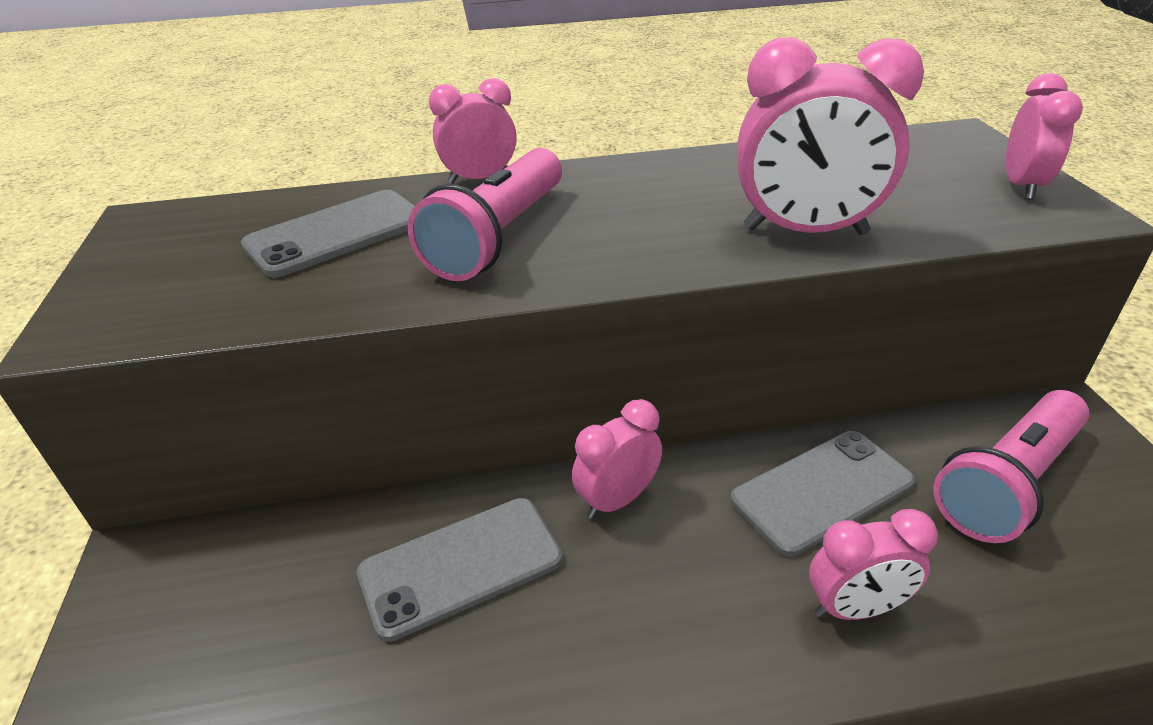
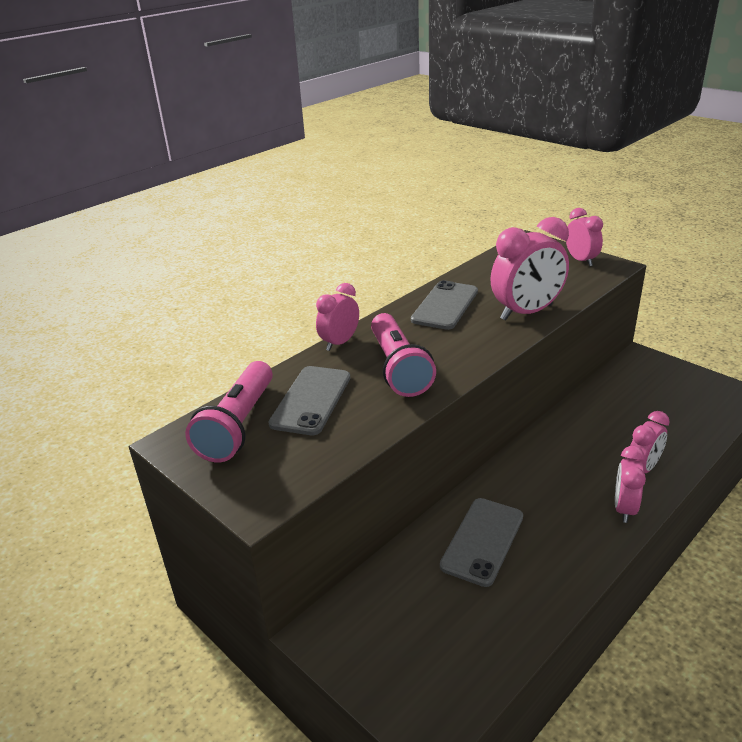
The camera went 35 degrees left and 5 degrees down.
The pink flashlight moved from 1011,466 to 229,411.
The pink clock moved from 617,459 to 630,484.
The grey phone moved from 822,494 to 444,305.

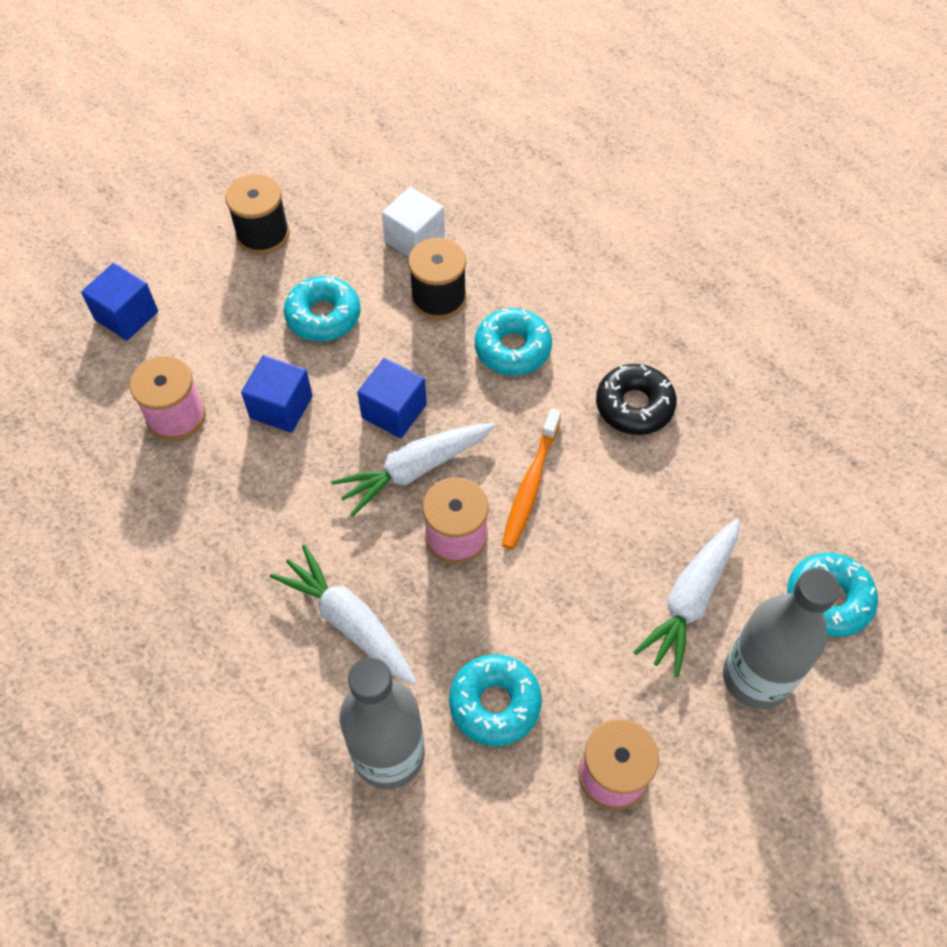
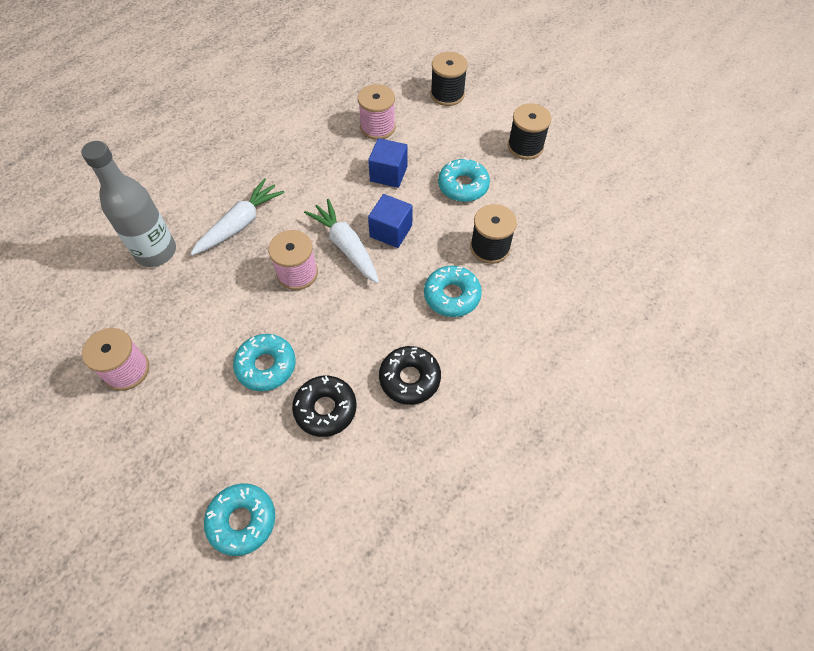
The camera went 85 degrees right and 0 degrees up.
The white cube at 413,222 disappeared.
The blue cube at 119,302 was replaced by the black spool at 449,79.
The orange toothbrush at 531,479 disappeared.
The white carrot at 686,597 disappeared.
The grey bottle at 781,638 disappeared.
The turquoise donut moved from 495,700 to 264,362.
The black donut at 324,406 appeared.

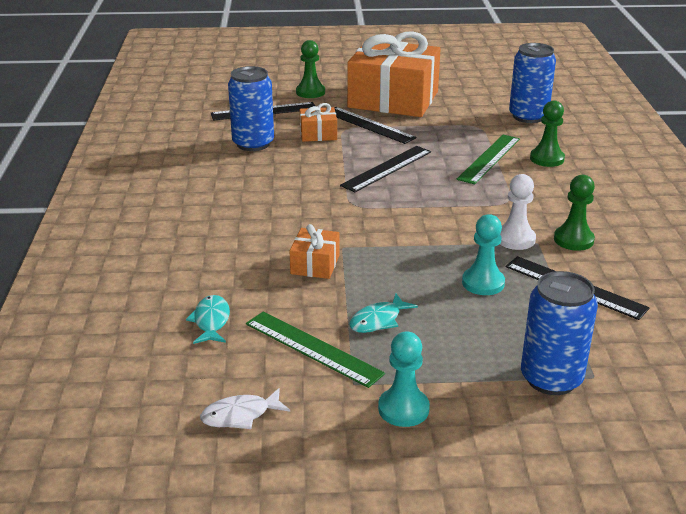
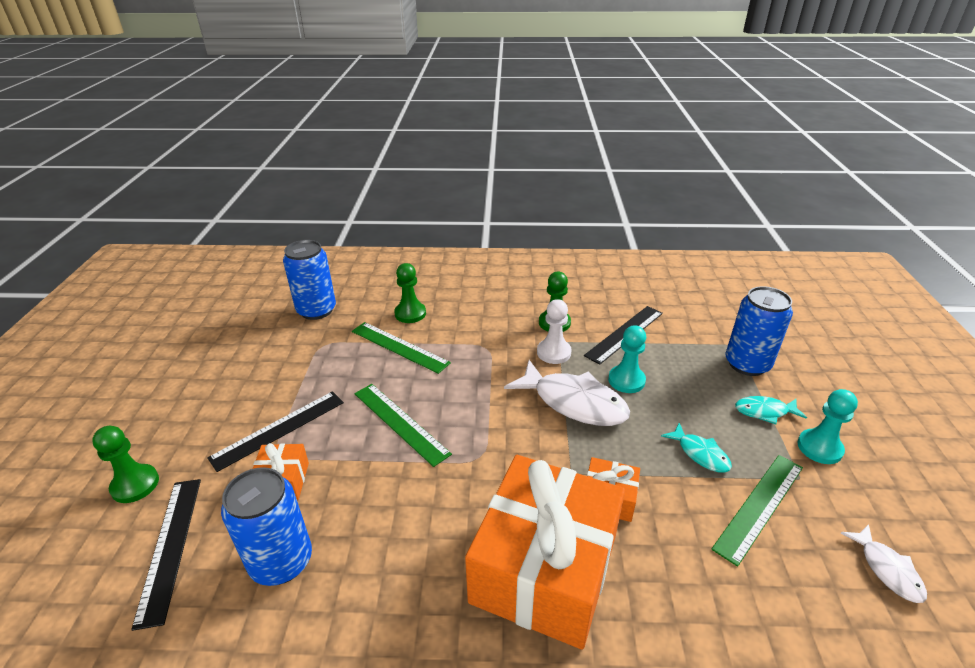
The camera went 85 degrees left and 5 degrees up.
The orange gift moved from 394,74 to 545,552.
The black ruler at 385,169 became the green ruler at 403,425.
The turquoise fish moved from 208,319 to 771,410.
The white fish at 567,393 appeared.

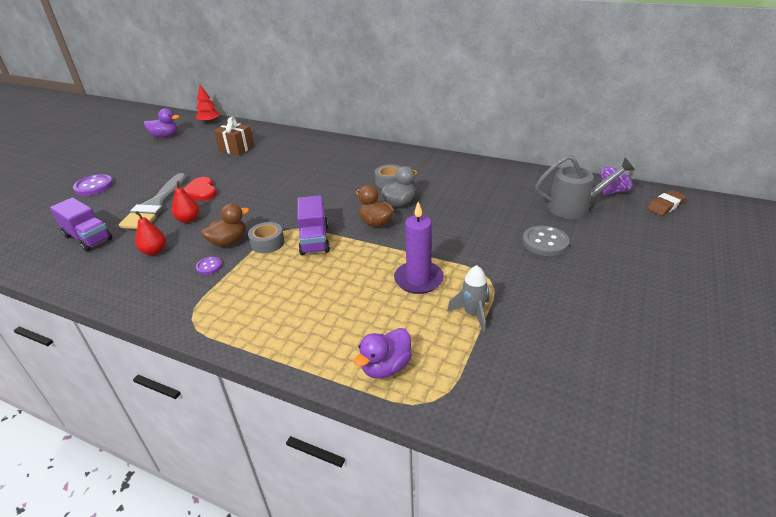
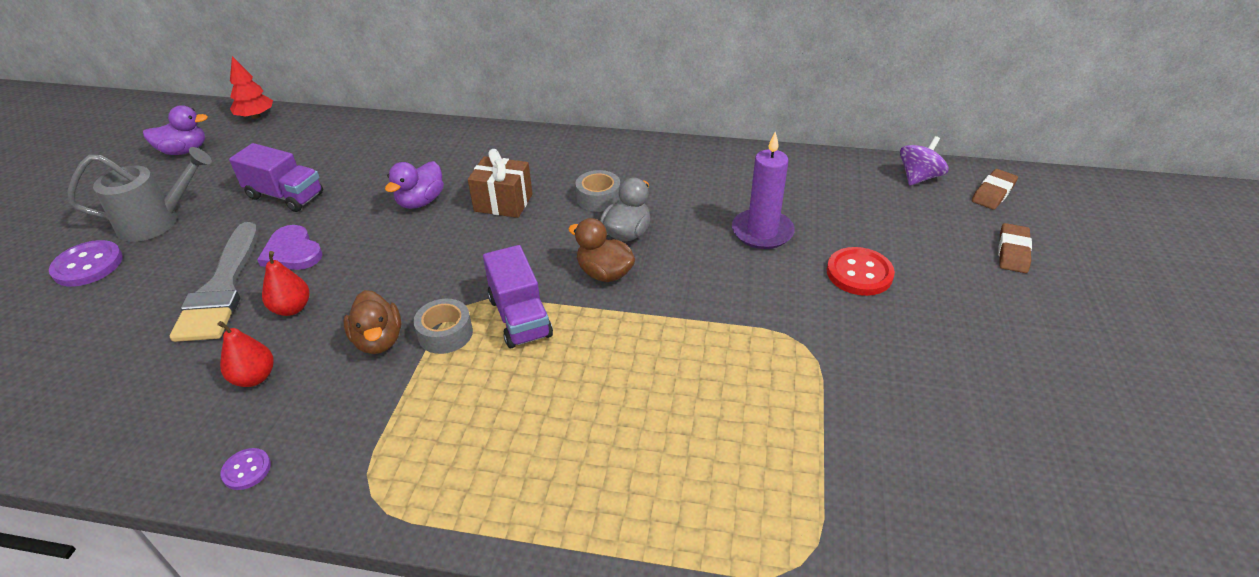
The camera went 15 degrees left and 5 degrees up.
The brown gift moved from 234,136 to 500,183.
The grey watering can moved from 585,187 to 139,194.
The red heart at 200,189 became the purple heart at 290,247.
The purple truck moved from 81,224 to 276,177.
The purple candle moved from 419,248 to 763,190.
The brown duck at 225,225 turned 120 degrees clockwise.
The grey button at 546,240 became the red button at 861,271.
The purple button moved from 209,266 to 245,469.
The grey rocket at 468,298 disappeared.
The purple duck moved from 383,353 to 414,185.
The brown eraser at 1015,248 appeared.

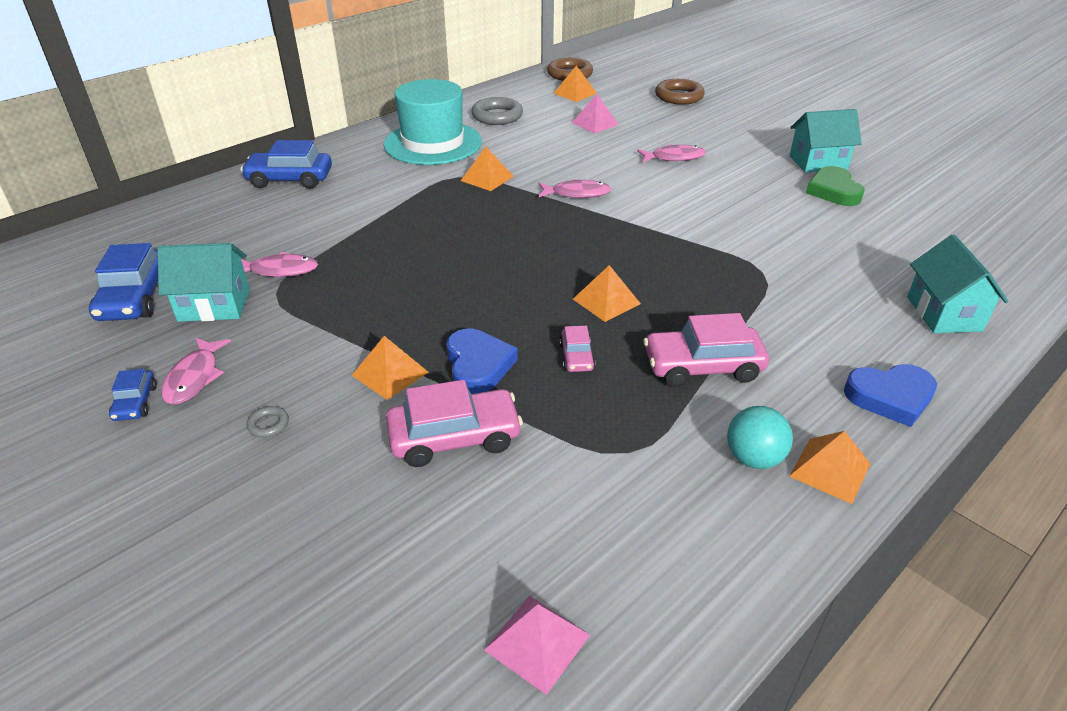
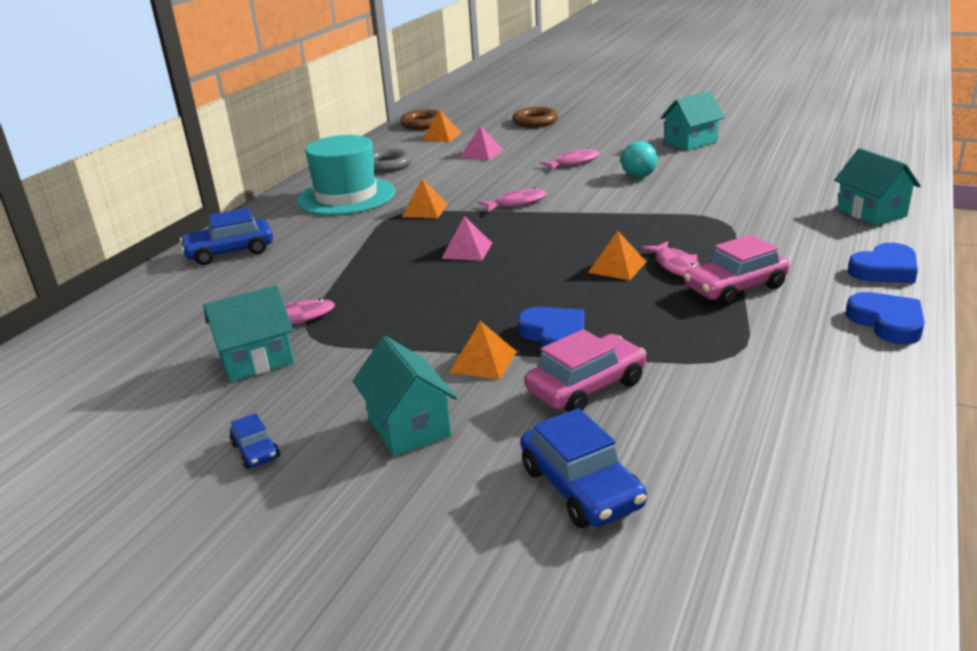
The camera went 20 degrees left and 10 degrees down.
The green heart at 835,186 disappeared.
The blue car moved from 123,282 to 584,468.
The pink car at 577,349 disappeared.
The pink fish moved from 196,371 to 670,259.
The grey ring at 268,422 was replaced by the turquoise house at 405,396.
The turquoise ball moved from 760,437 to 639,159.
The orange pyramid at 829,467 was replaced by the blue heart at 885,318.
The pink pyramid moved from 537,645 to 466,238.

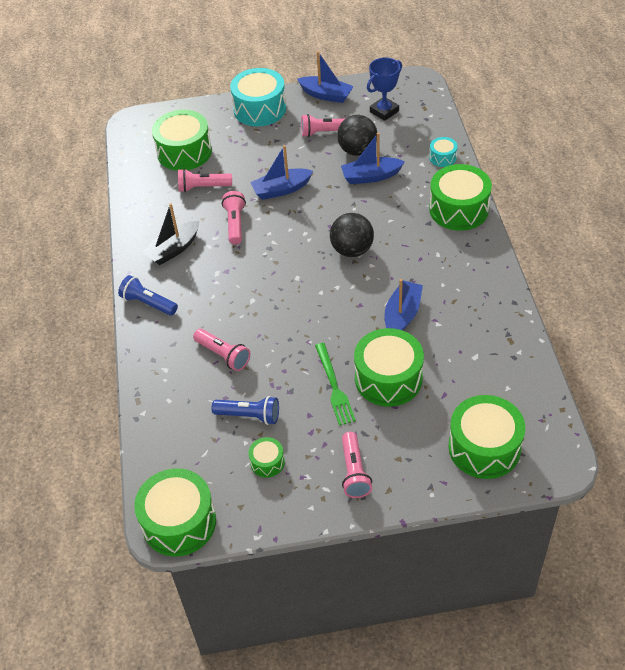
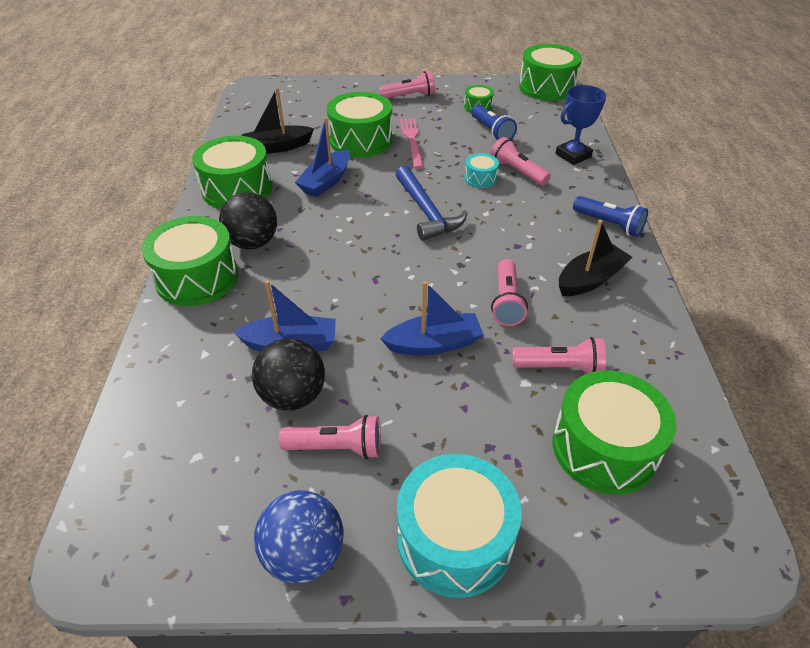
The camera went 175 degrees left and 5 degrees down.
The blue boat at 325,77 was replaced by the blue ball at 298,536.
The blue trophy moved from 384,89 to 580,125.
The turquoise drum moved from 443,152 to 481,170.
The black ball moved from 352,235 to 248,220.
The green fork at 335,384 became the pink fork at 412,143.
The green drum moved from 486,437 to 232,172.
The blue flashlight at 245,410 turned 135 degrees counterclockwise.
The pink flashlight at 357,465 turned 75 degrees clockwise.
The black boat at 278,120 appeared.
The blue hammer at 432,203 appeared.

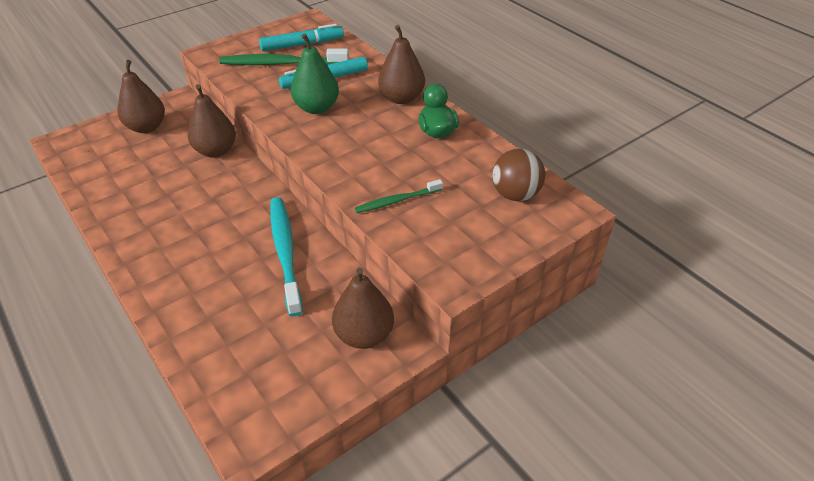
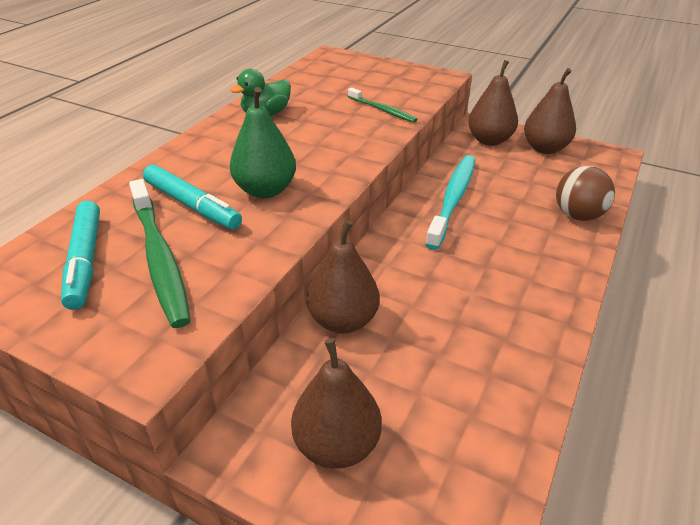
The camera went 115 degrees left and 5 degrees down.
The turquoise marker at 301,37 turned 150 degrees counterclockwise.
The brown pear moved from 401,64 to 550,111.
The brown ball moved from 518,175 to 585,193.
The turquoise toothbrush at 286,256 turned 150 degrees clockwise.

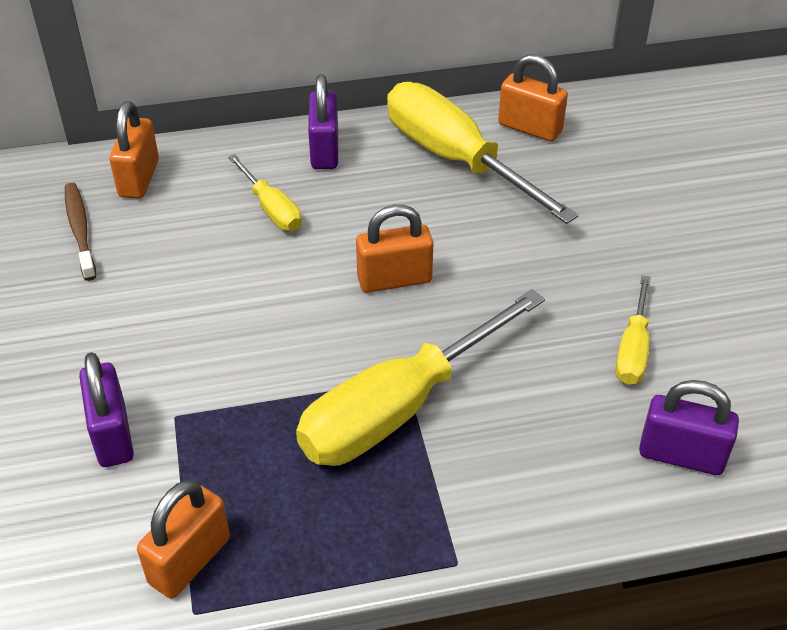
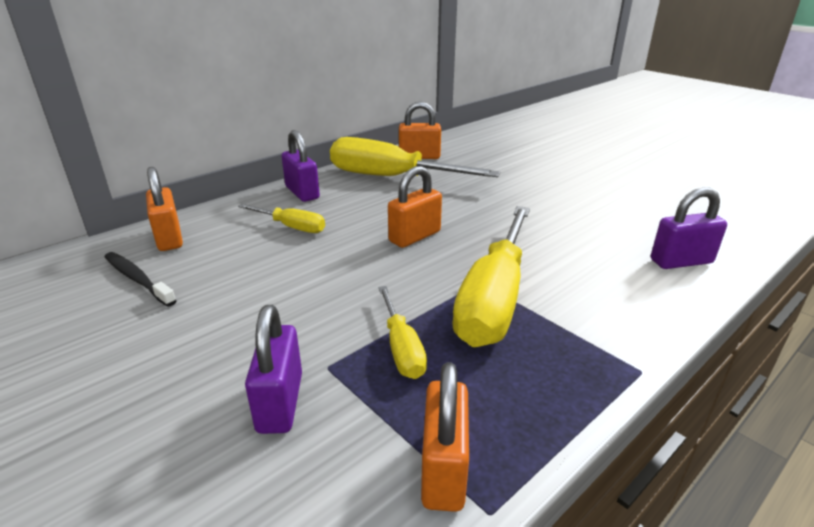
The camera went 30 degrees left and 15 degrees down.
The brown toothbrush at 80,232 became the black toothbrush at 141,279.
The yellow screwdriver moved from 633,330 to 402,332.
The purple padlock at 106,409 turned 45 degrees clockwise.

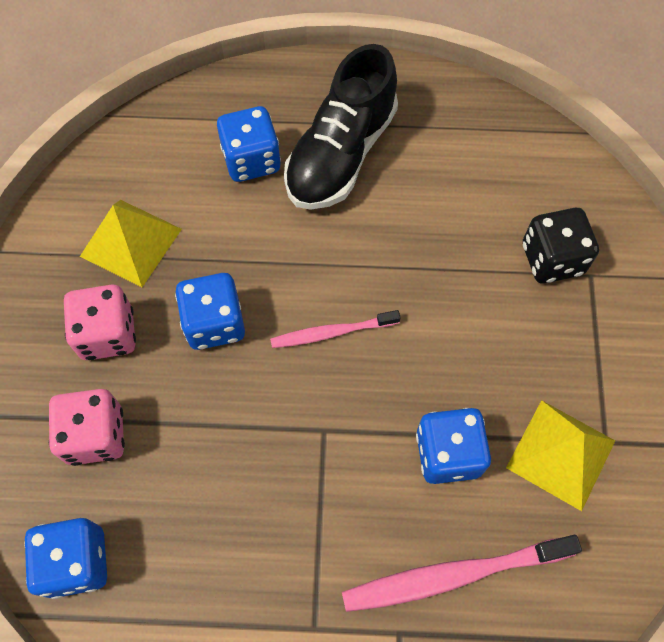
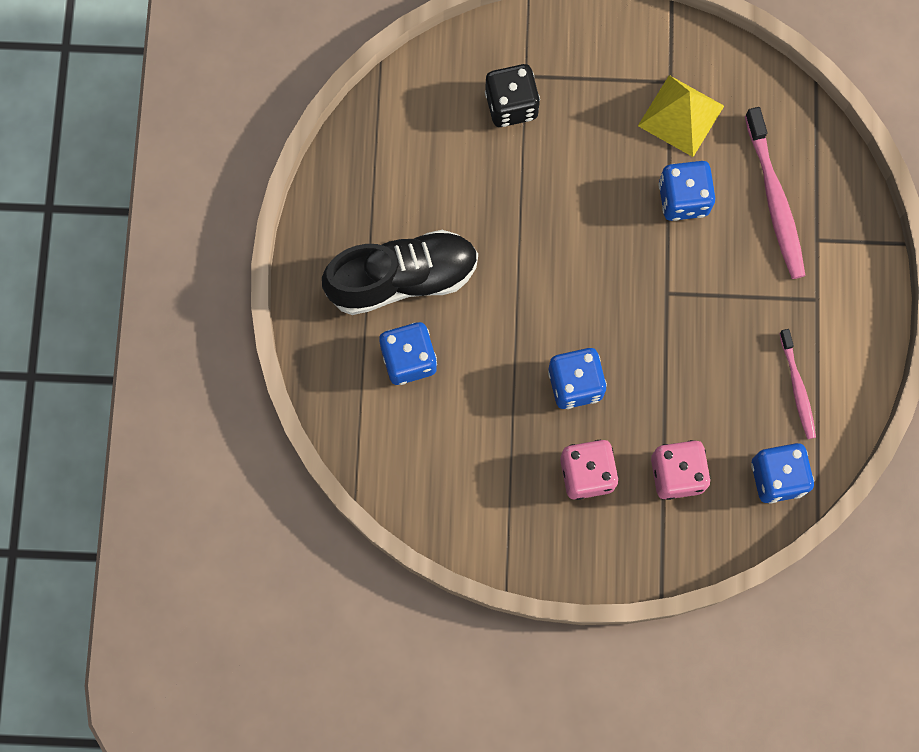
The camera went 90 degrees left and 10 degrees up.
The black shoe at 341,127 turned 45 degrees counterclockwise.
The yellow pyramid at 131,243 disappeared.
The pink toothbrush moved from 335,329 to 797,384.

